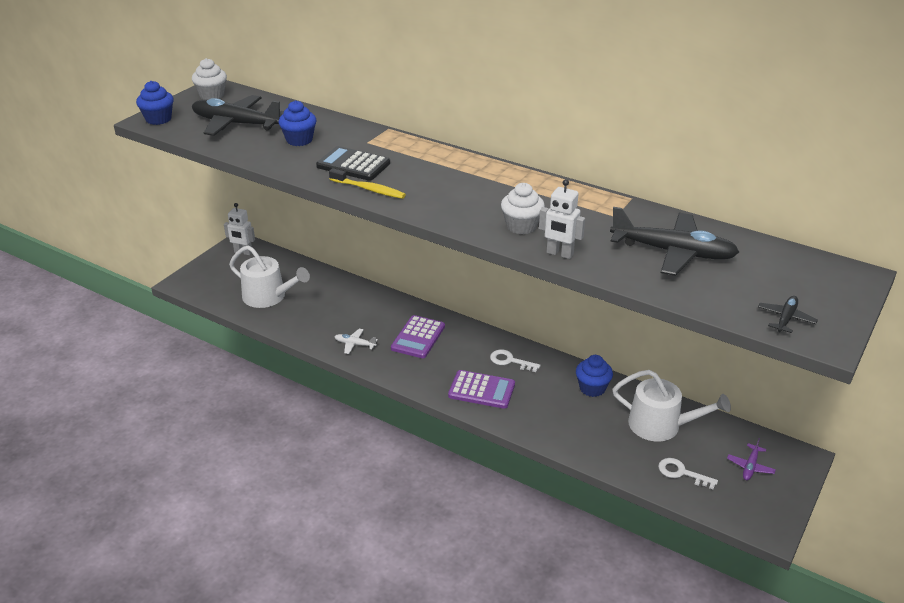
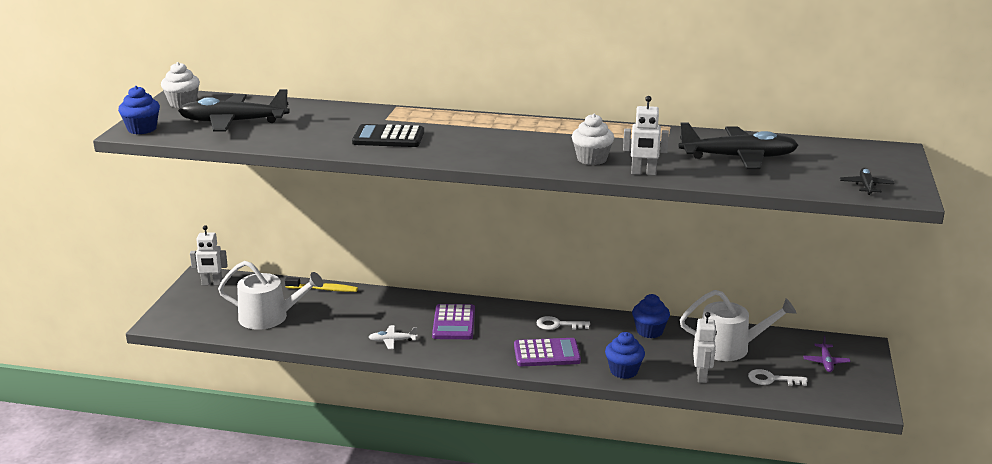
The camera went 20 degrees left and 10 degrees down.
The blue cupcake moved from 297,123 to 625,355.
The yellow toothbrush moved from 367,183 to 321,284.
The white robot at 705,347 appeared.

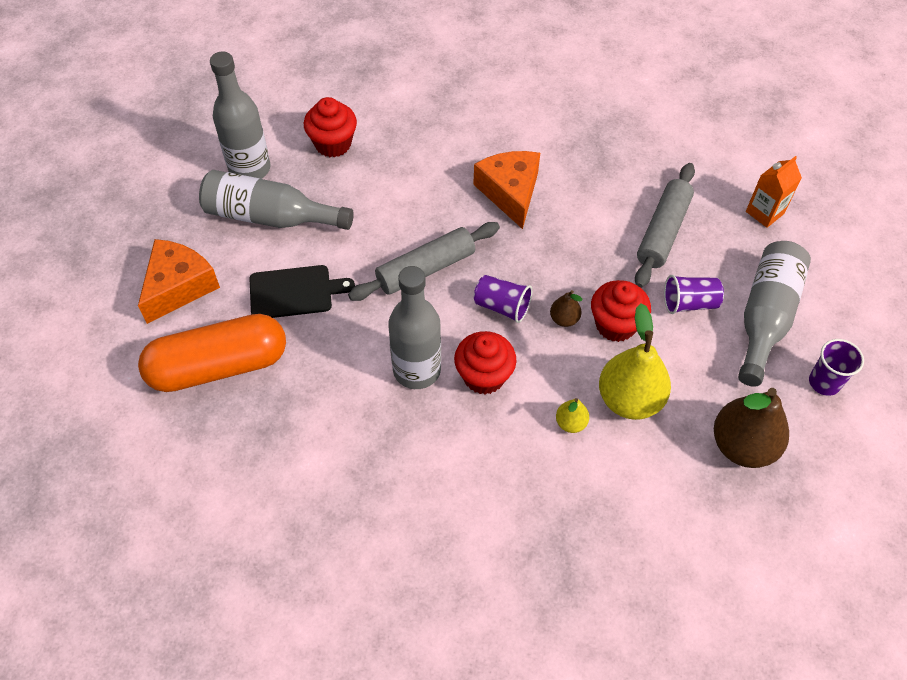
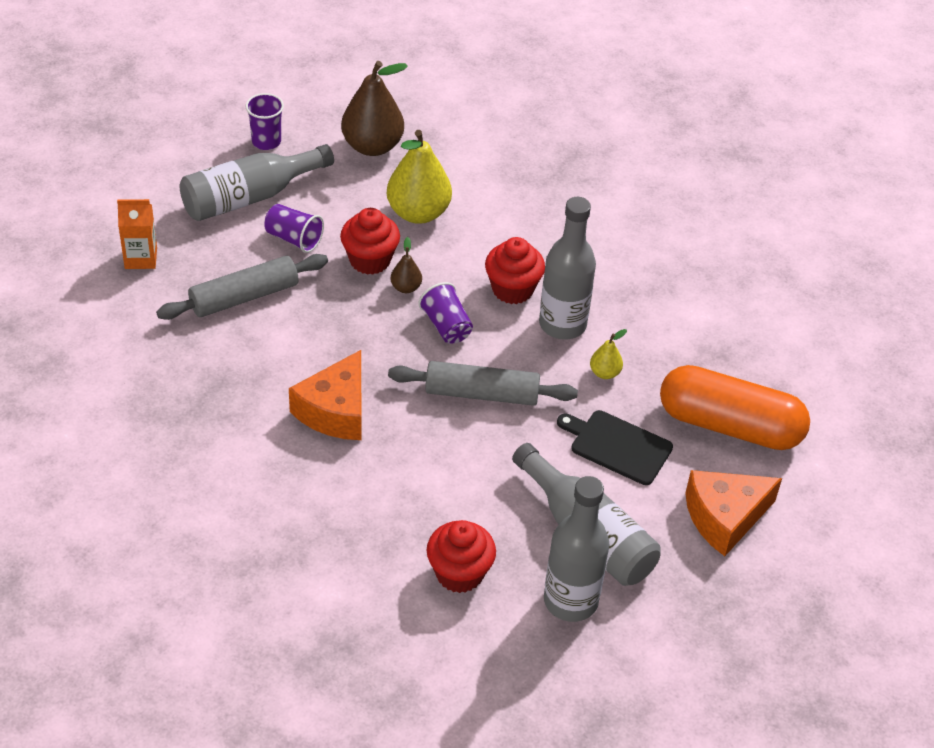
The camera went 145 degrees left and 10 degrees down.
The yellow pear moved from 572,415 to 608,354.

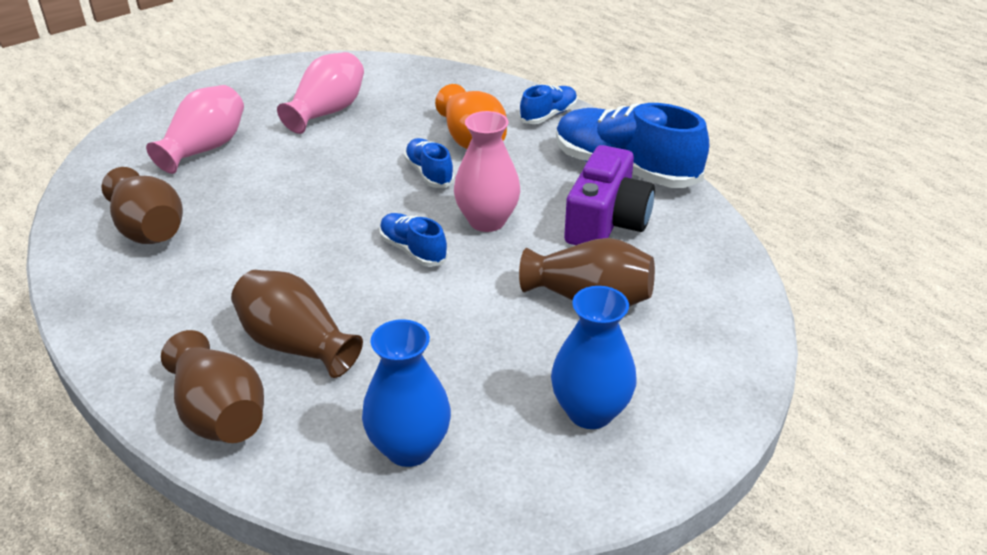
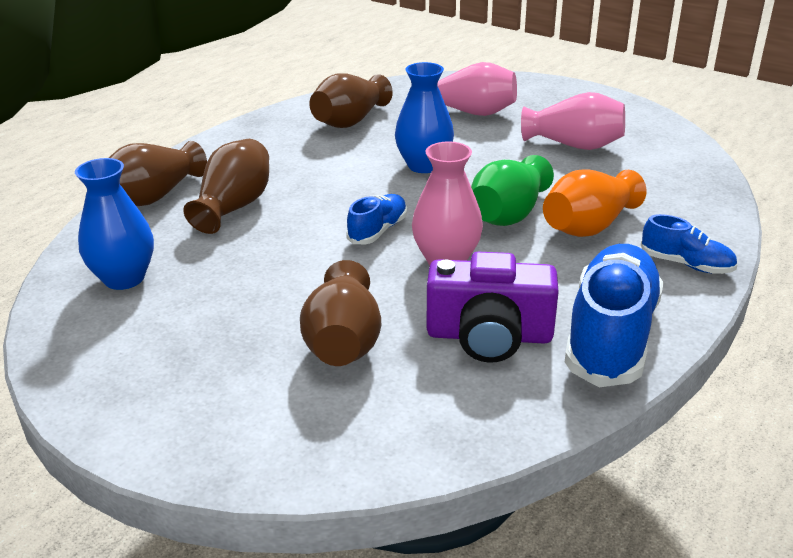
The camera went 75 degrees right and 5 degrees down.
The blue shoe at 429,163 was replaced by the green vase at 512,190.
The blue vase moved from 593,357 to 424,117.

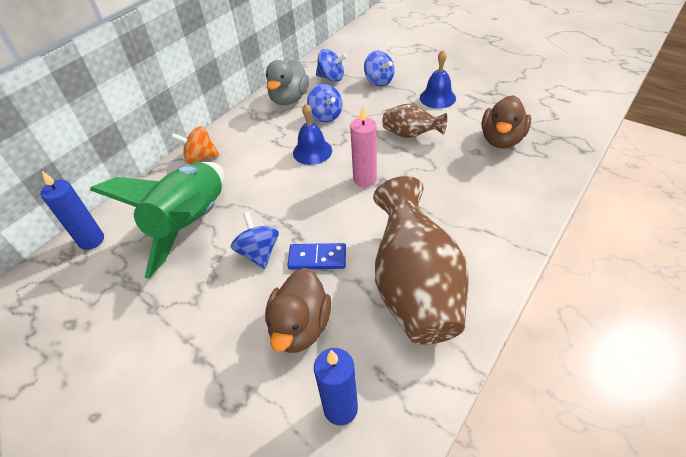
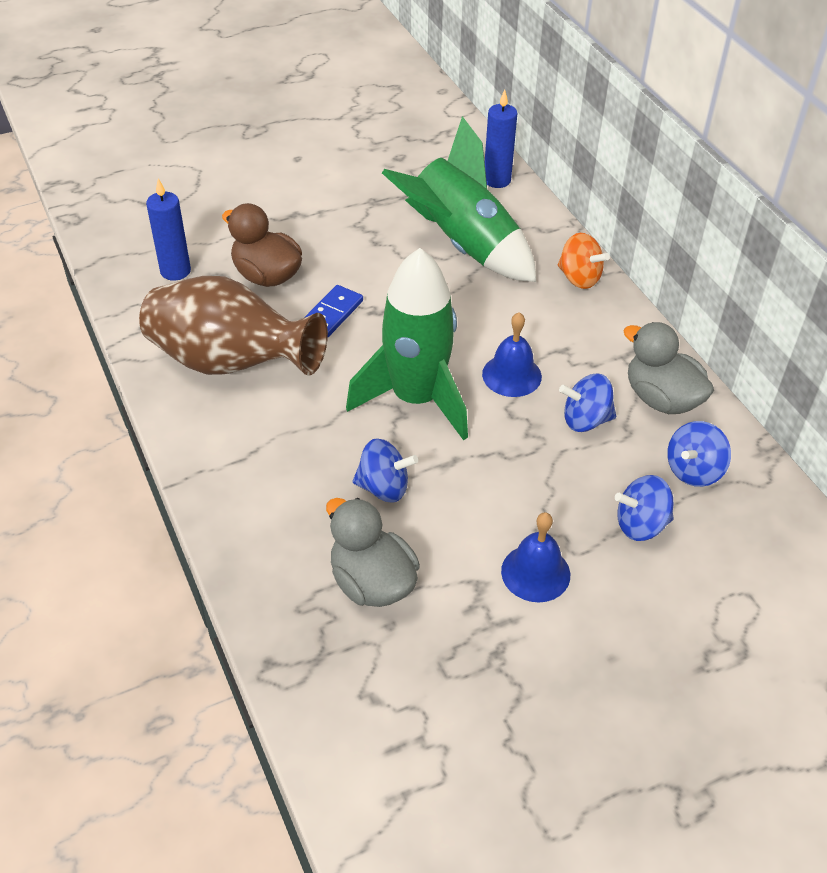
The camera went 115 degrees right and 0 degrees up.
The brown duck at 506,122 became the grey duck at 373,552.
The brown vase at 414,121 disappeared.
The pink candle at 363,146 was replaced by the green rocket at 407,344.
The orange spinning top at 195,145 turned 105 degrees clockwise.
The blue spinning top moved from 255,240 to 385,470.

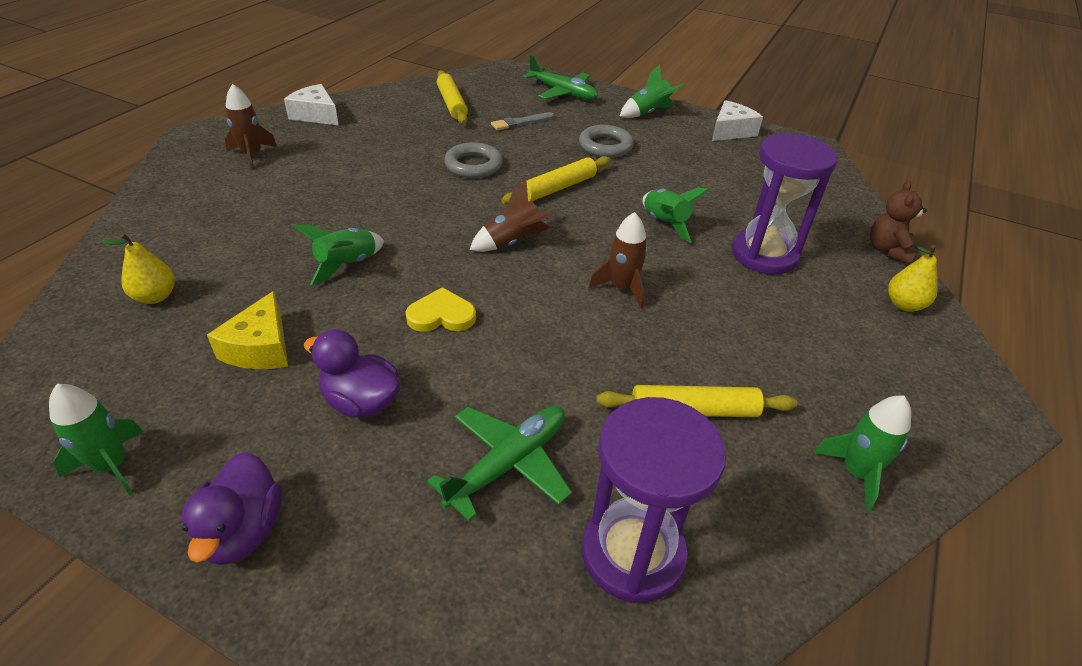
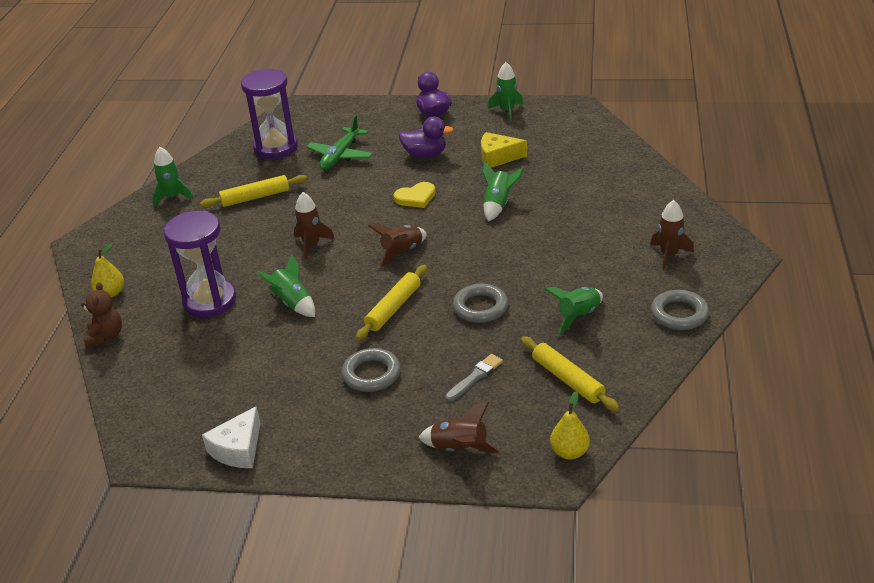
The camera went 165 degrees right and 5 degrees down.
The green plane at 560,77 was replaced by the brown rocket at 459,427.
The green rocket moved from 652,91 to 573,310.
The white cheese at 311,104 was replaced by the grey ring at 680,310.
The yellow pear moved from 137,268 to 570,425.
The yellow cheese at 247,330 turned 75 degrees counterclockwise.

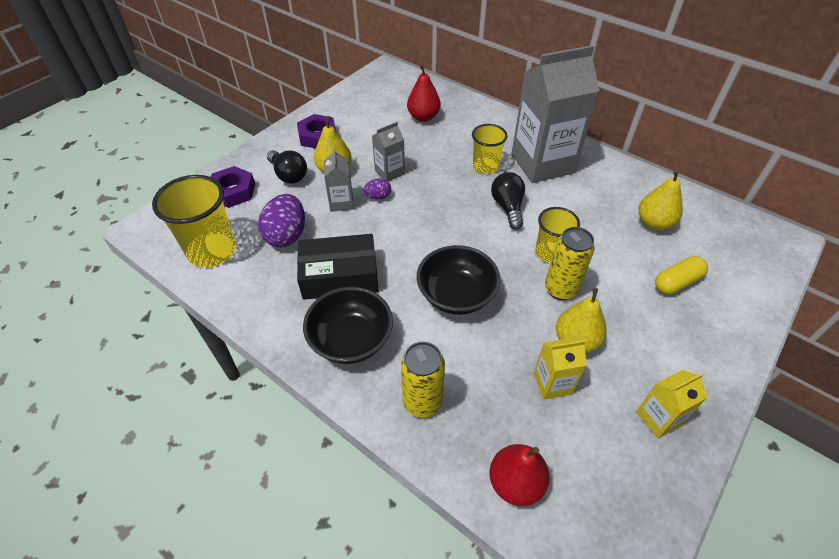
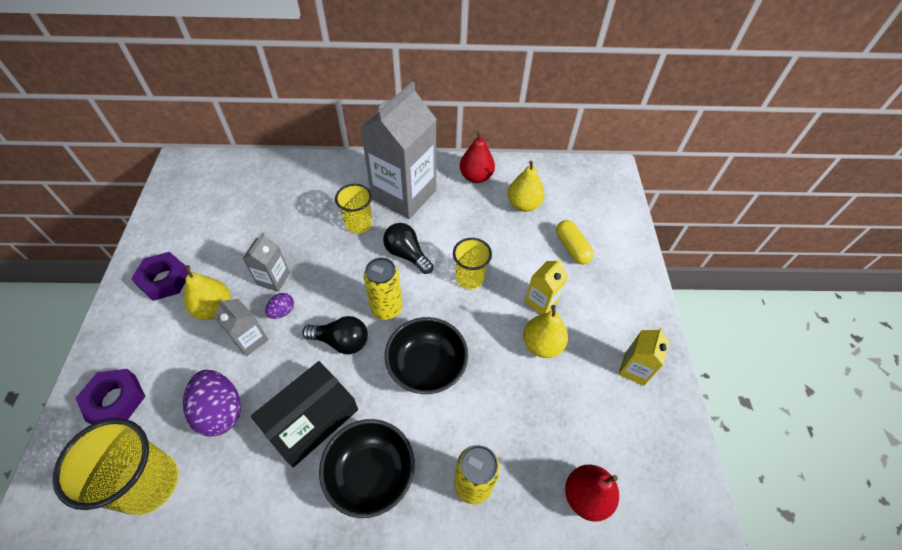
The camera went 40 degrees left and 5 degrees up.
The red pear moved from 424,93 to 477,157.
The black light bulb moved from 287,167 to 335,335.
The yellow can moved from 570,263 to 383,288.
The yellow capsule at 681,275 turned 45 degrees counterclockwise.
The yellow carton moved from 560,368 to 546,286.

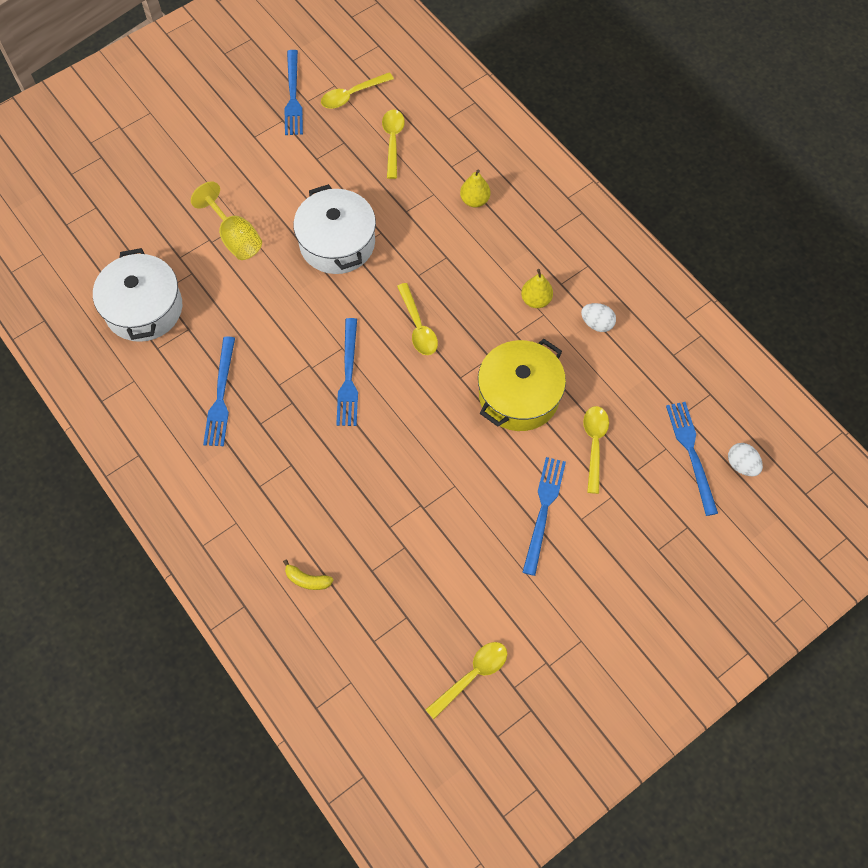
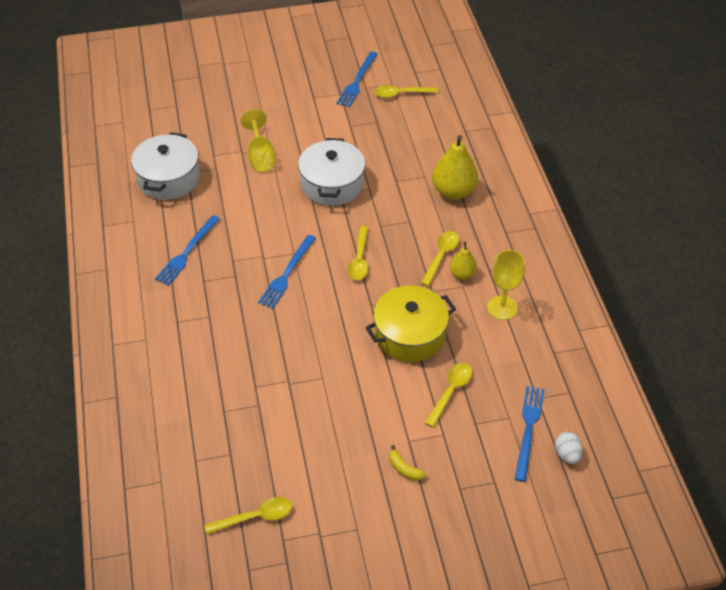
The camera went 25 degrees right and 15 degrees down.
The yellow spoon moved from 393,144 to 440,258.
The yellow pear at 475,188 changed to 1.79 times the size.
The white egg at 598,317 was replaced by the yellow goblet at 506,285.
The blue fork at 544,516 disappeared.
The yellow banana moved from 308,574 to 408,463.

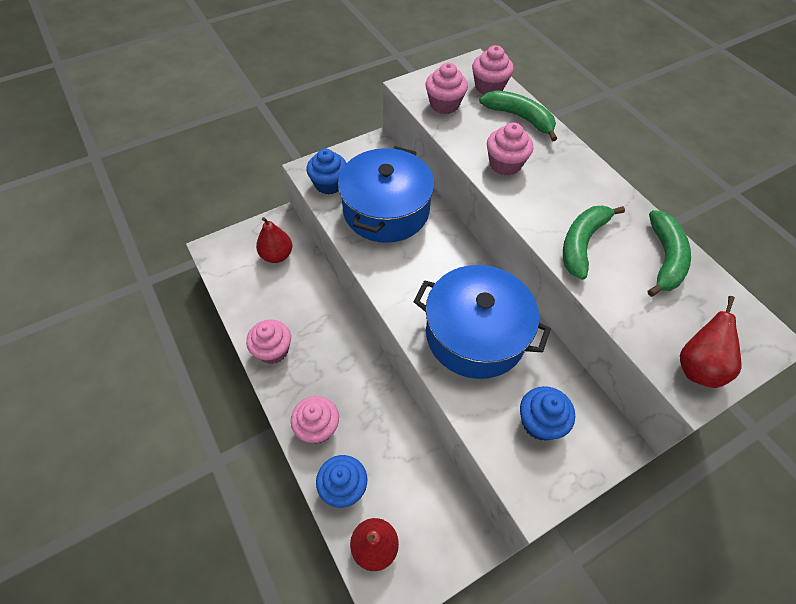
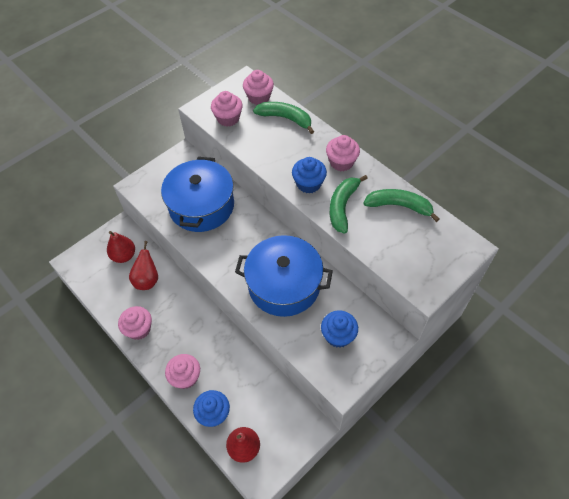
The camera went 10 degrees left and 0 degrees up.
The pink cupcake moved from 510,149 to 343,153.
The blue cupcake moved from 326,171 to 309,175.
The green banana at 669,253 turned 75 degrees counterclockwise.
The red pear moved from 710,342 to 143,265.

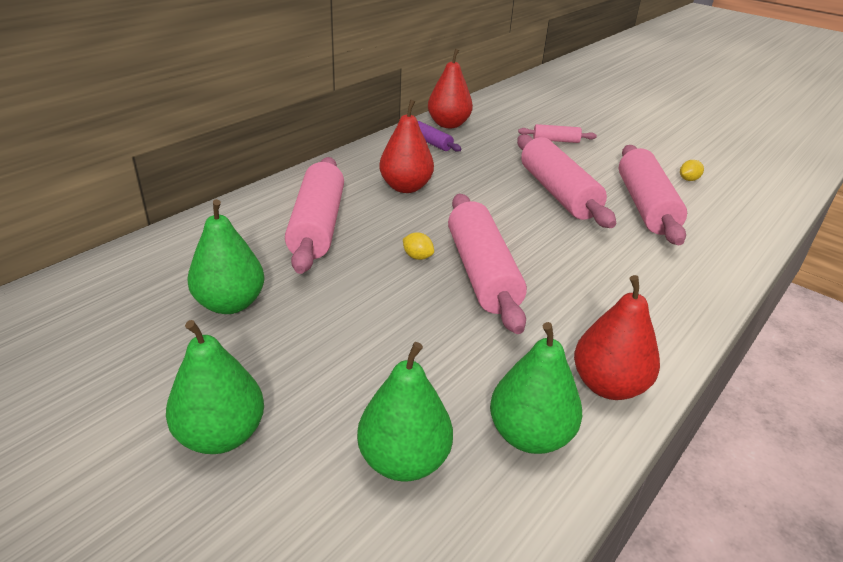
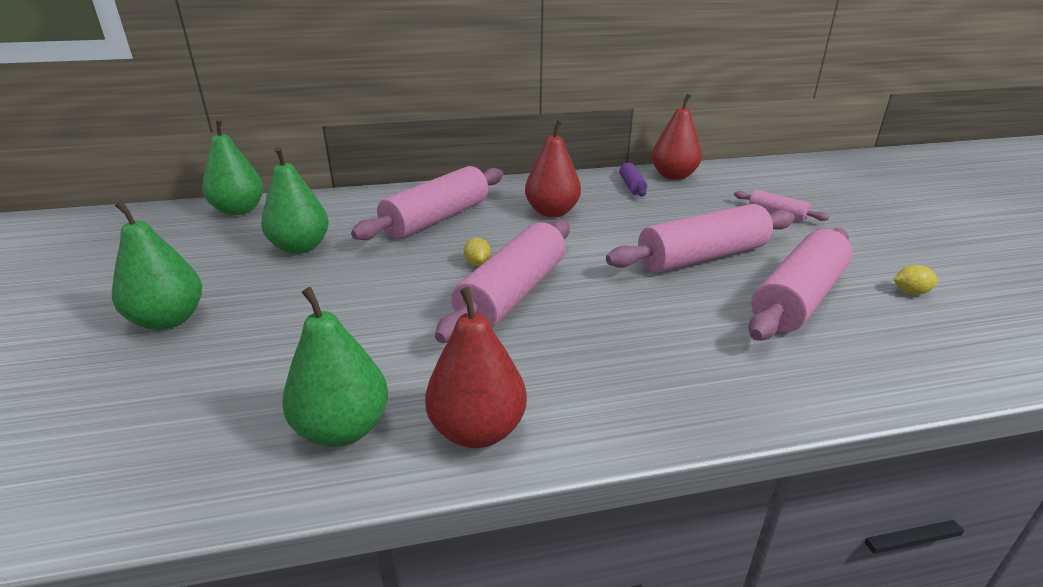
The camera went 40 degrees right and 5 degrees down.
The pink rolling pin at 566,181 turned 45 degrees clockwise.
The green pear moved from 405,412 to 233,167.

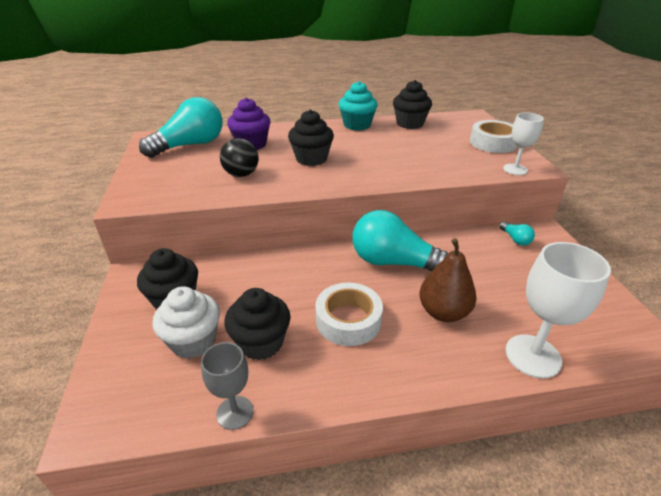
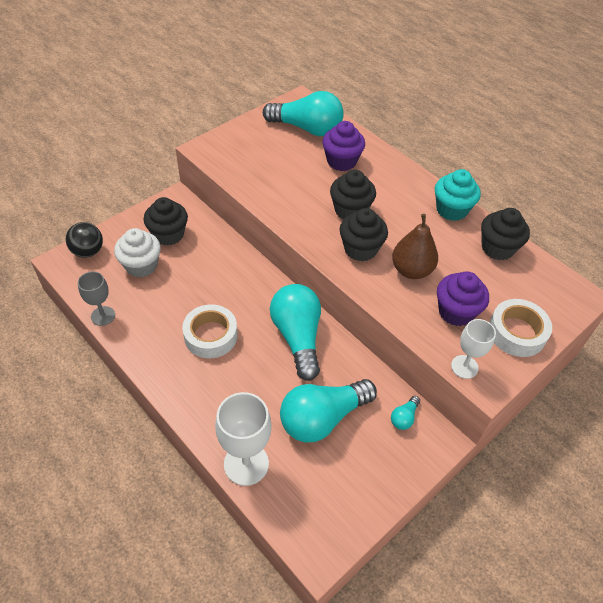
The camera went 55 degrees right and 15 degrees up.
The black ball moved from 239,157 to 84,240.
The brown pear moved from 448,280 to 415,246.
The black cupcake moved from 257,324 to 363,234.
The purple cupcake at 463,298 appeared.
The turquoise light bulb at 328,410 appeared.

